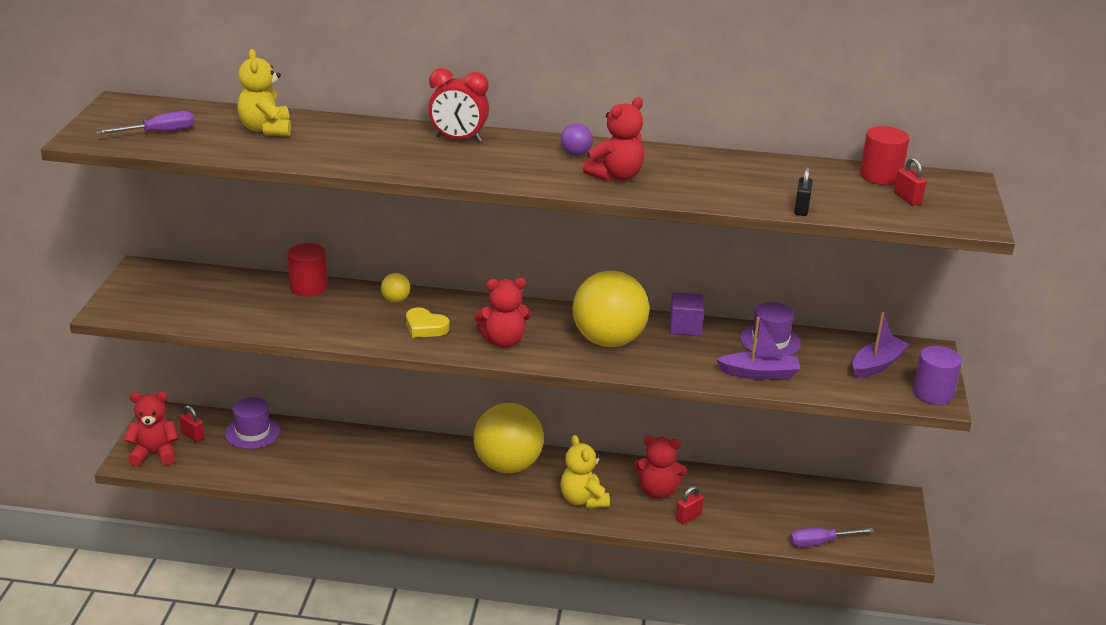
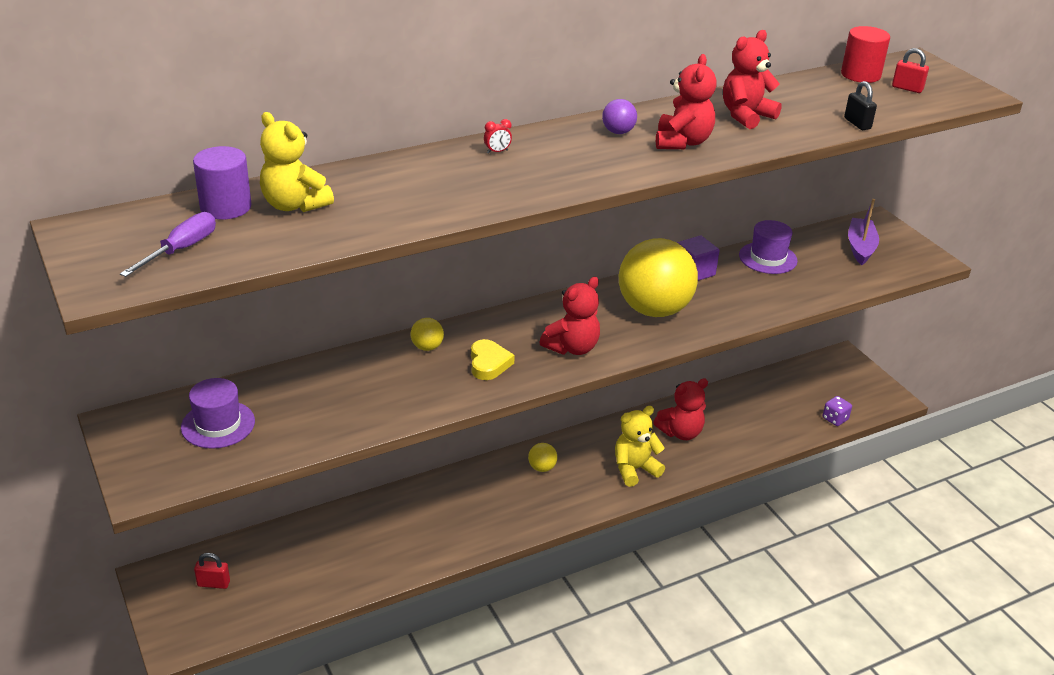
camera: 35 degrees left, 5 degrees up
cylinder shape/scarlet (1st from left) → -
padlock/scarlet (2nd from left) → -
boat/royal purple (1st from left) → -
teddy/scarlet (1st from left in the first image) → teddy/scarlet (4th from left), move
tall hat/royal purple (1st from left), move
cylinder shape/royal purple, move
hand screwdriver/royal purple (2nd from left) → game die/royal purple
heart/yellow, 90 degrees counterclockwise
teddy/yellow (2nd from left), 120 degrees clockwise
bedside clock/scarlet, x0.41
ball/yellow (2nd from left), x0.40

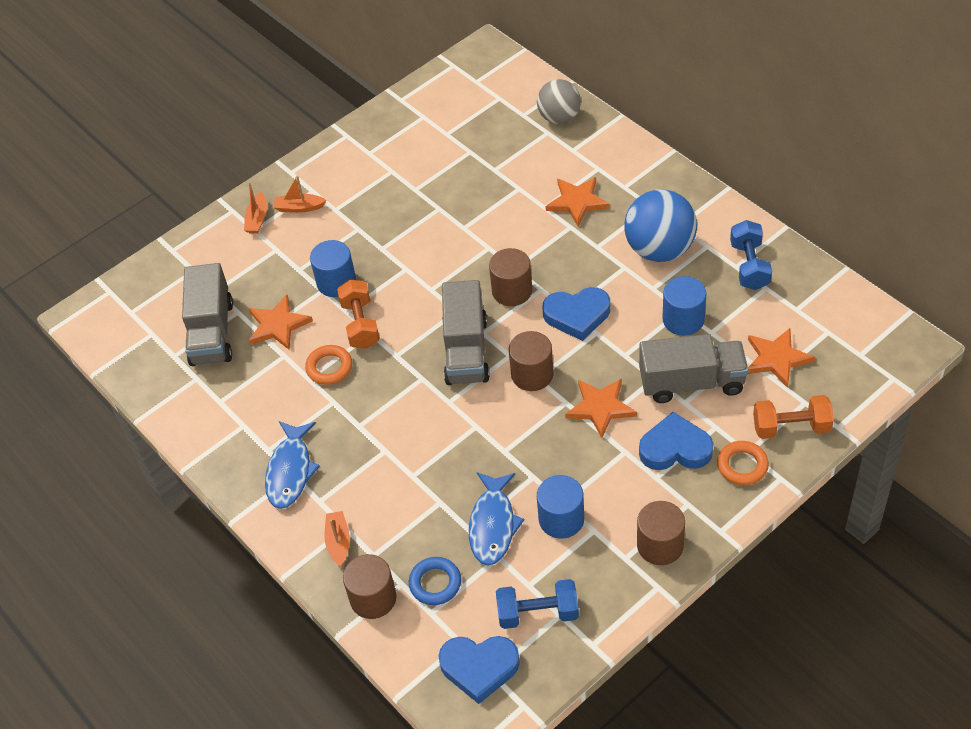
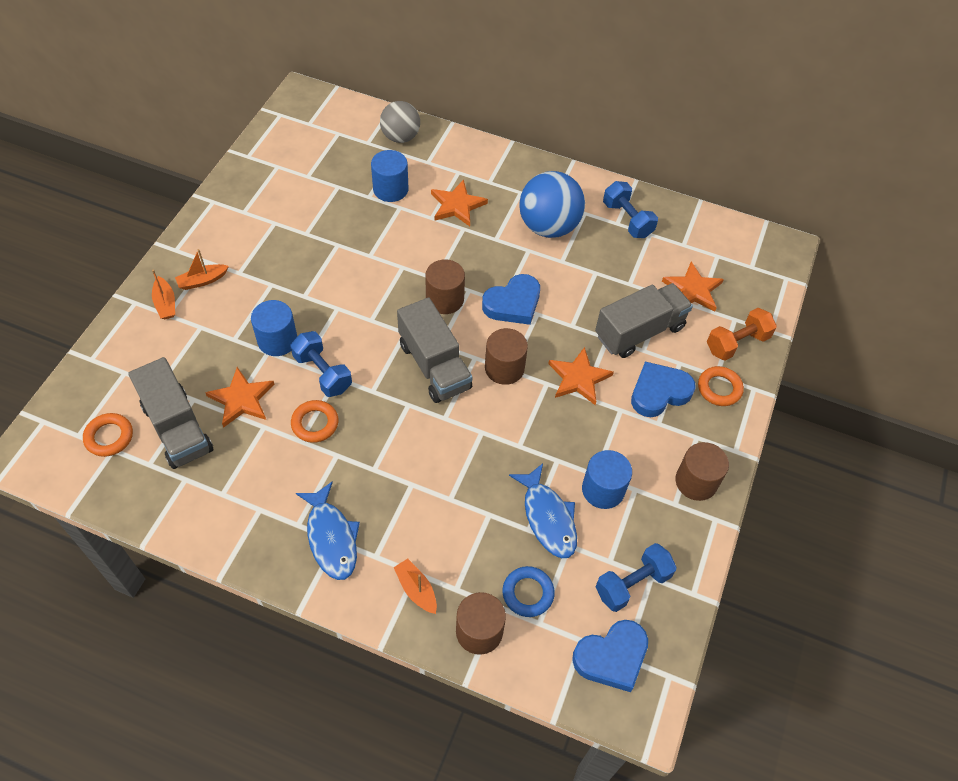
camera: 35 degrees left, 5 degrees up
- → hoop/orange-coloured (1st from left)
cylinder shape/royal blue (3rd from left in the first image) → cylinder shape/royal blue (2nd from left), move
dumbbell/orange-coloured (1st from left) → dumbbell/royal blue (1st from left)

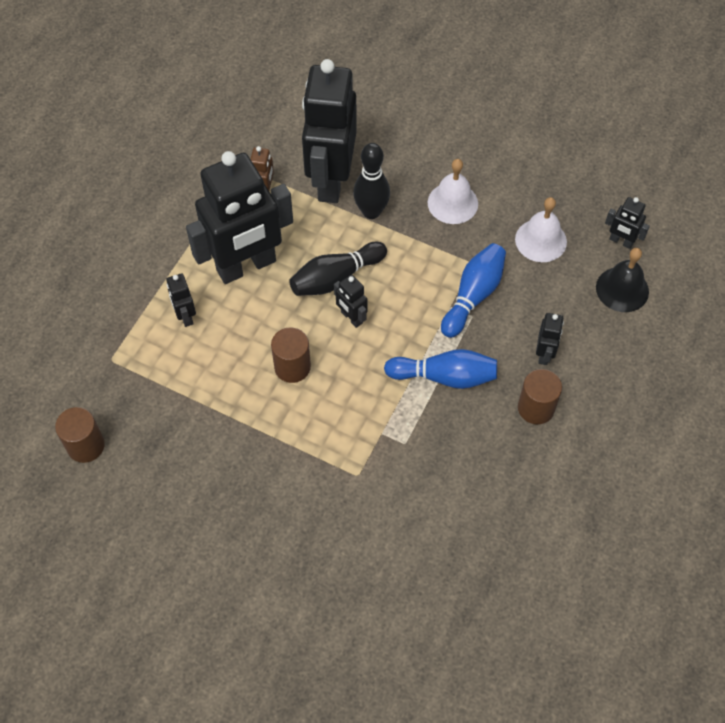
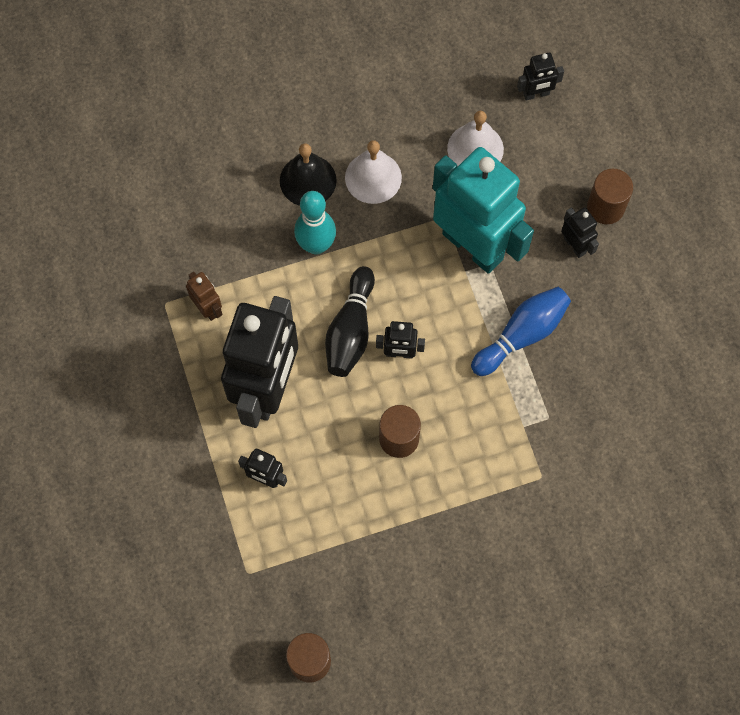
camera: 45 degrees left, 10 degrees up
toy robot/ebony (3rd from left) → -
cylinder shape/russet (3rd from left), move
school bell/ebony, move
tenpin/royal blue (2nd from left) → toy robot/aqua
tenpin/ebony (2nd from left) → tenpin/aqua

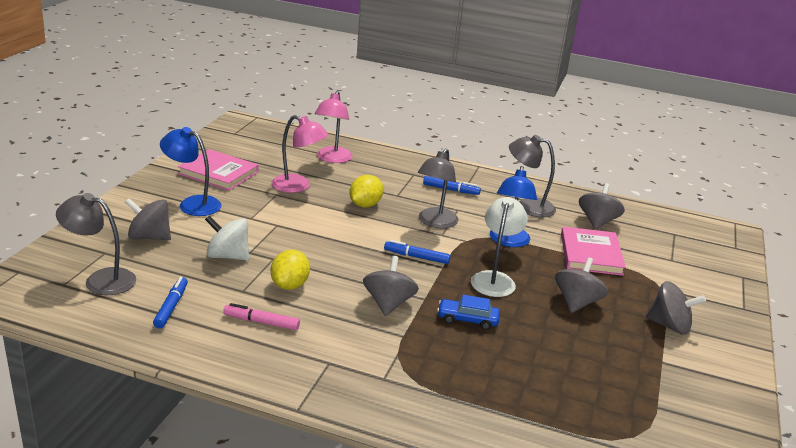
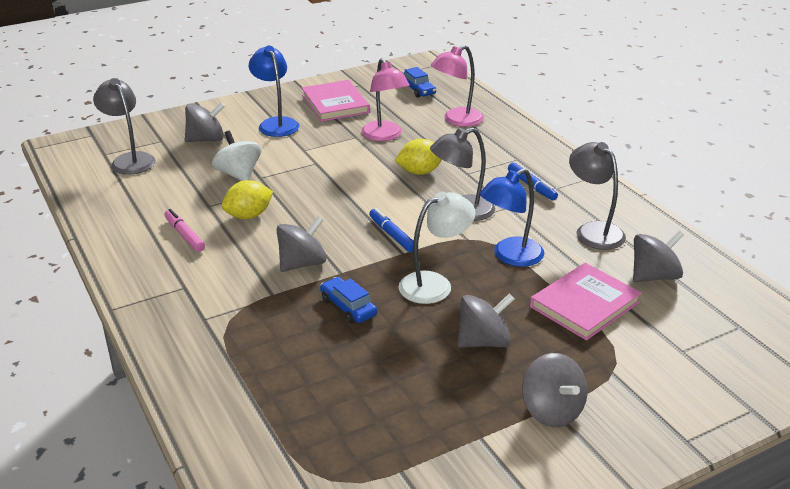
camera: 45 degrees right, 5 degrees up
marker/royal blue (1st from left) → -
- → car/royal blue (2nd from left)
spinning top/grey (1st from left), 105 degrees clockwise

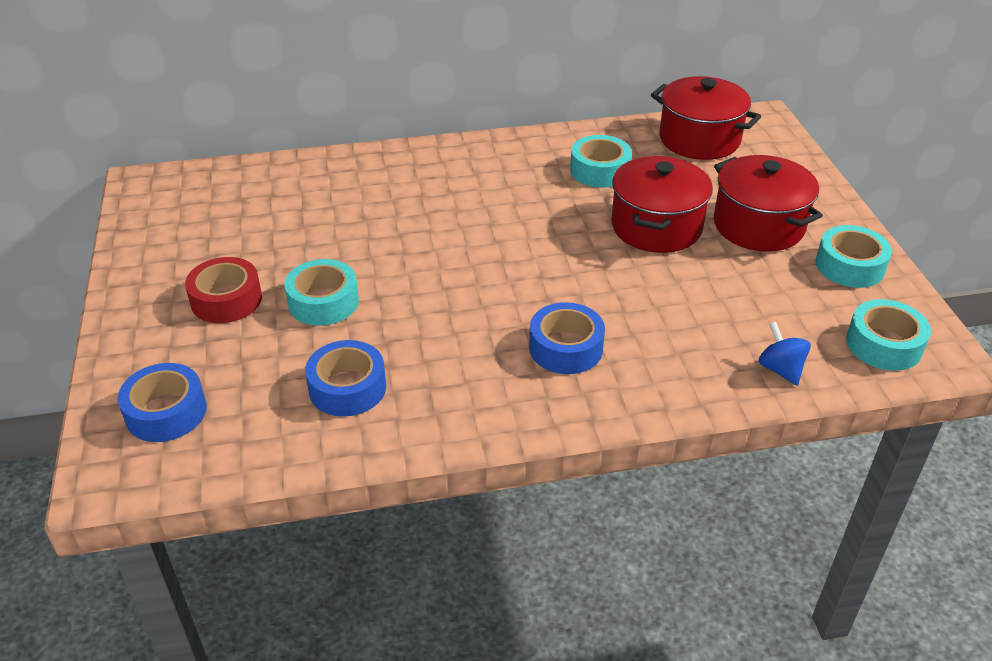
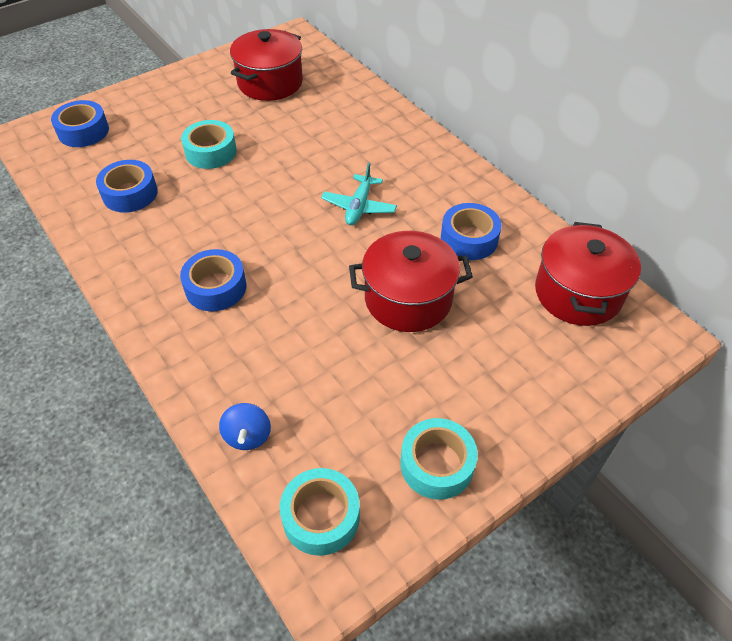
camera: 65 degrees right, 10 degrees up
tape/scarlet → -
- → aeroplane/aqua
pot/scarlet (3rd from left in the first image) → pot/scarlet (1st from left), move
tape/aqua (2nd from left) → tape/royal blue (4th from left)
spinning top/royal blue, 135 degrees clockwise

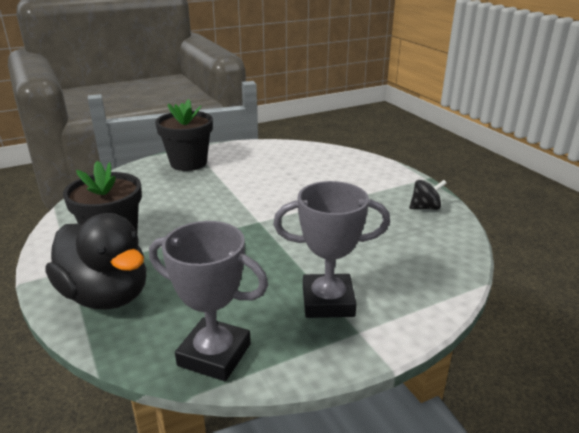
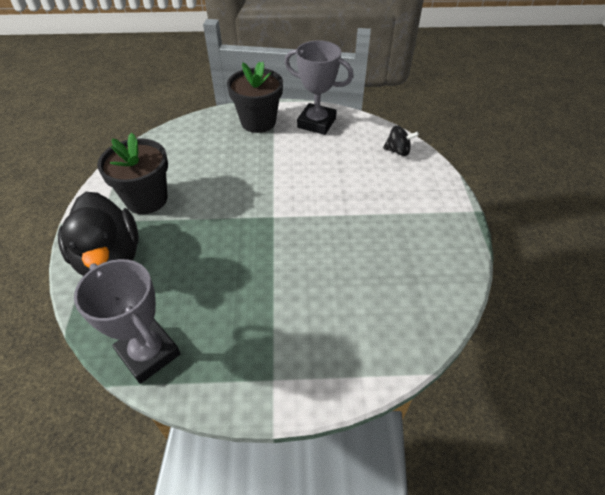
camera: 25 degrees right, 20 degrees up
trophy/grey (2nd from left), move
spinning top/ebony, move

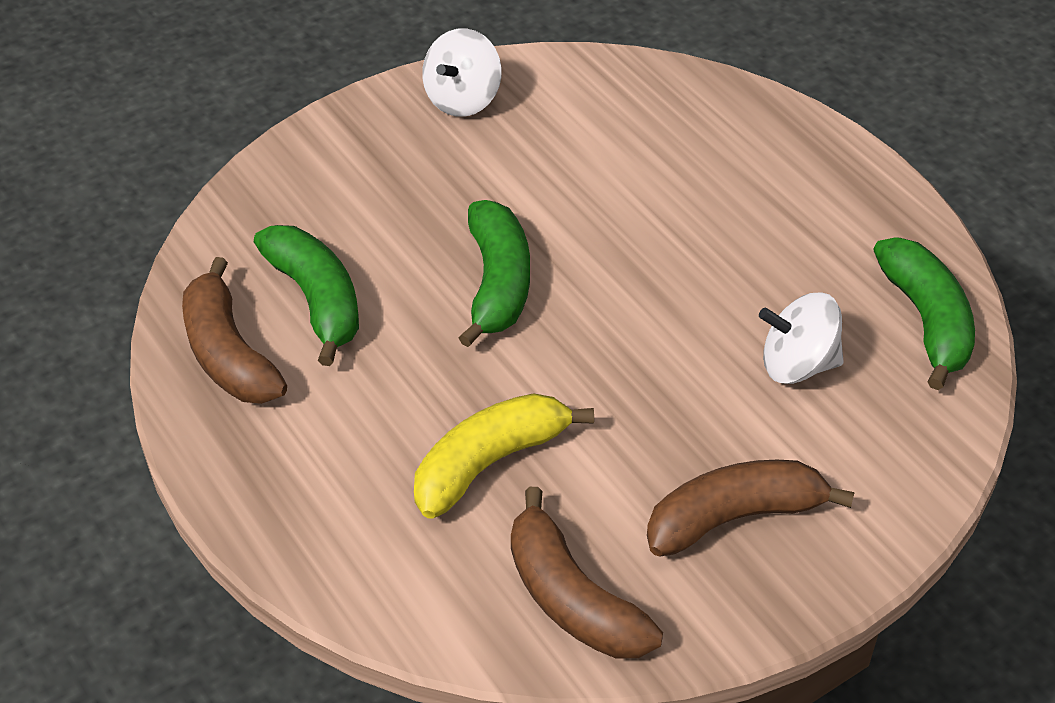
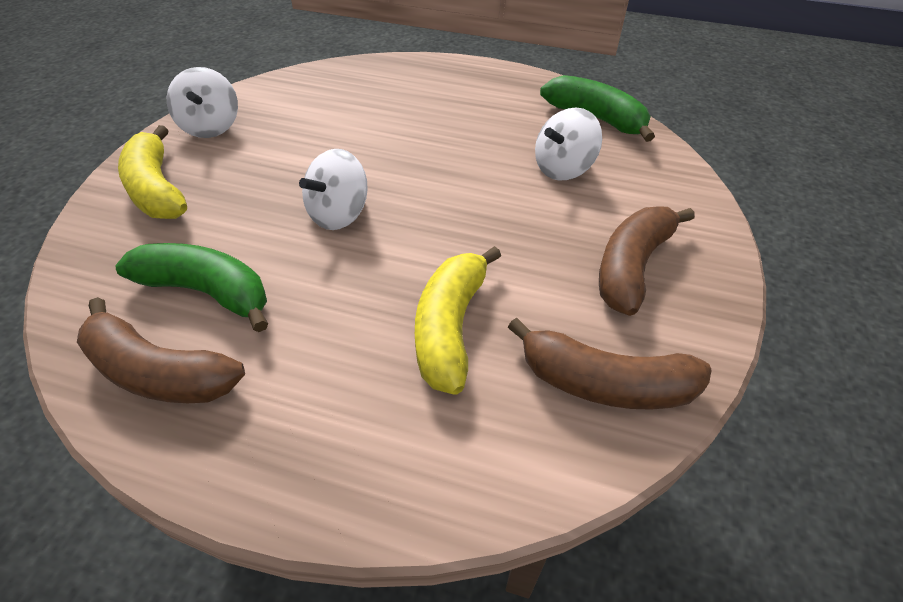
camera: 40 degrees left, 0 degrees up
- → toy banana/yellow (1st from left)
toy banana/leaf-green (2nd from left) → spinning top/white (2nd from left)

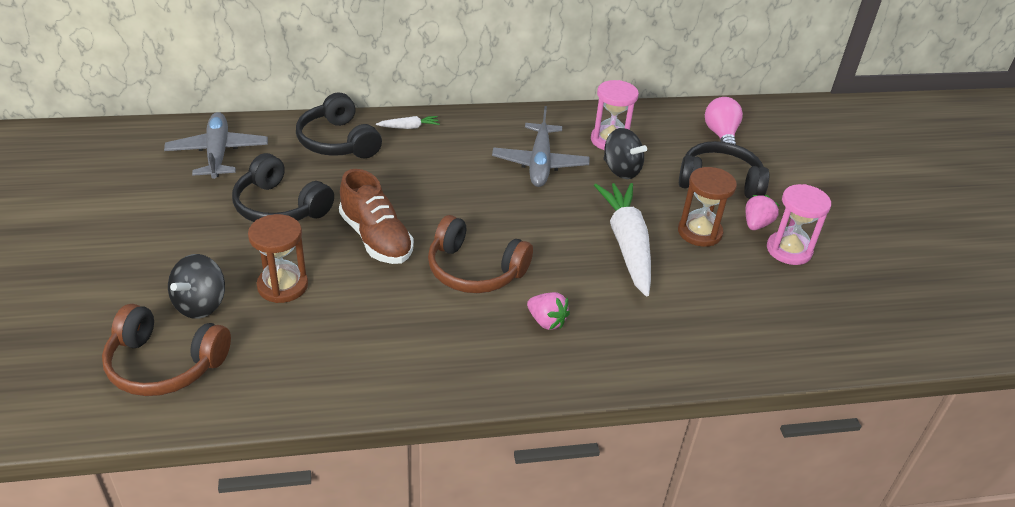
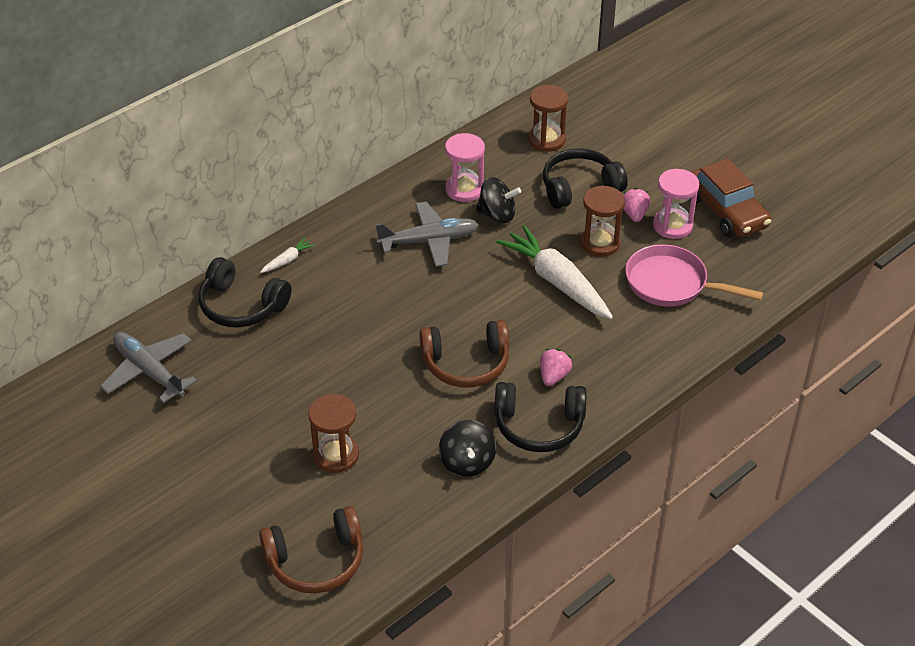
camera: 30 degrees left, 5 degrees up
lace-up shoe/russet → -
- → skillet/rose-pink
- → car/russet
spinning top/ebony (1st from left), move
headset/ebony (1st from left in the first image) → headset/ebony (2nd from left), move
bulb/rose-pink → sand timer/russet (2nd from left)
aeroplane/grey (2nd from left), 75 degrees counterclockwise
toy strawberry/rose-pink (1st from left), 75 degrees counterclockwise

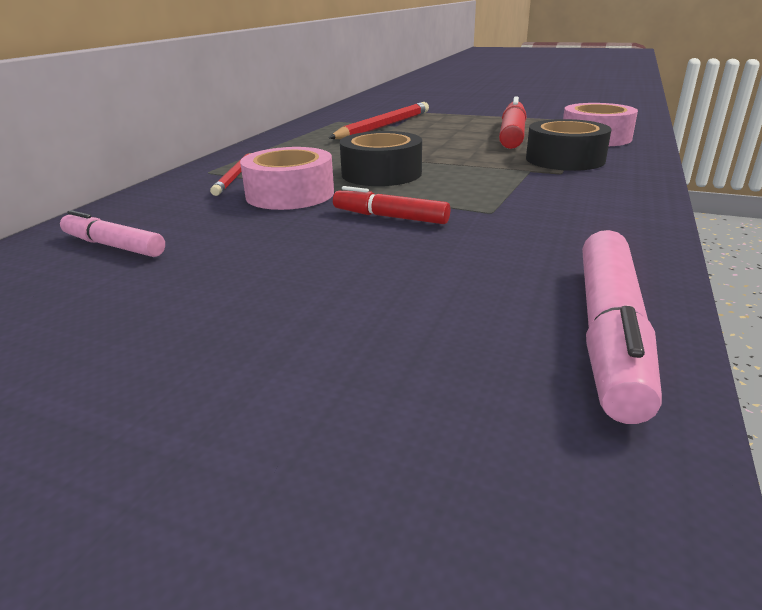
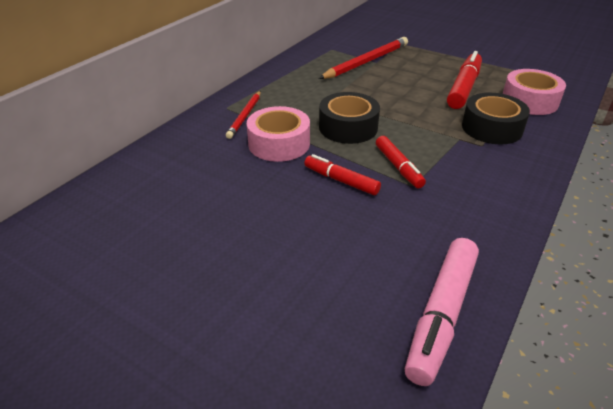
camera: 10 degrees right, 10 degrees up
marker/rose-pink (1st from left) → -
- → marker/scarlet (2nd from left)

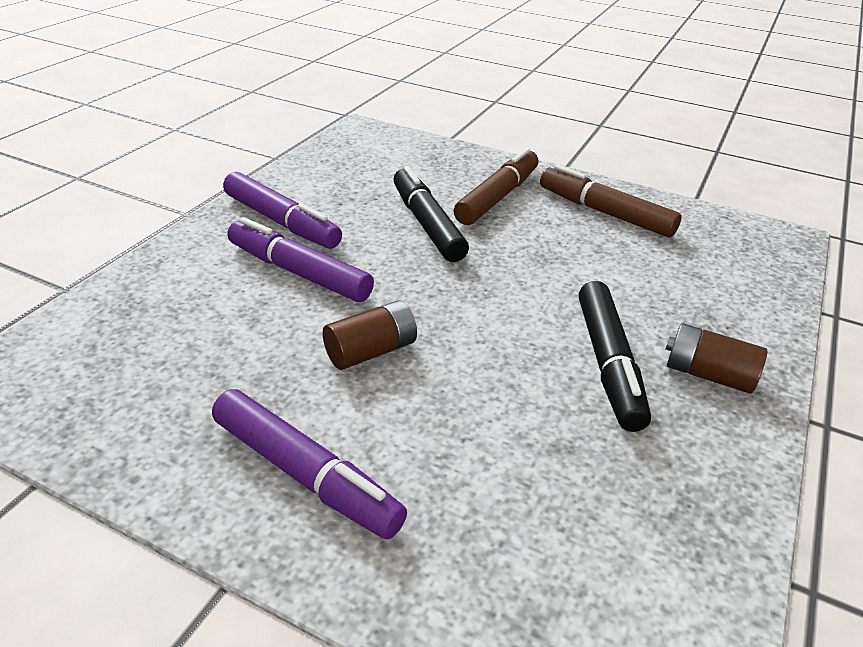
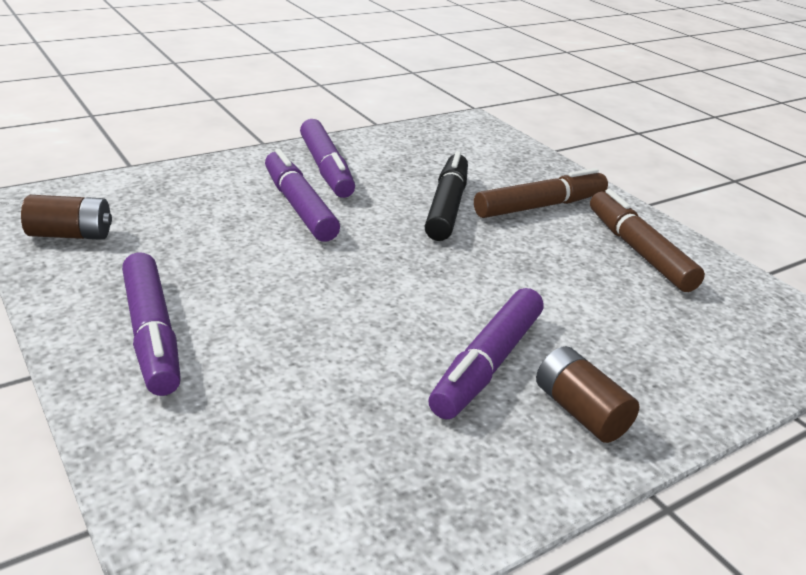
camera: 30 degrees right, 5 degrees down
power cell/russet (1st from left), move
marker/ebony (2nd from left) → marker/royal purple (4th from left)

